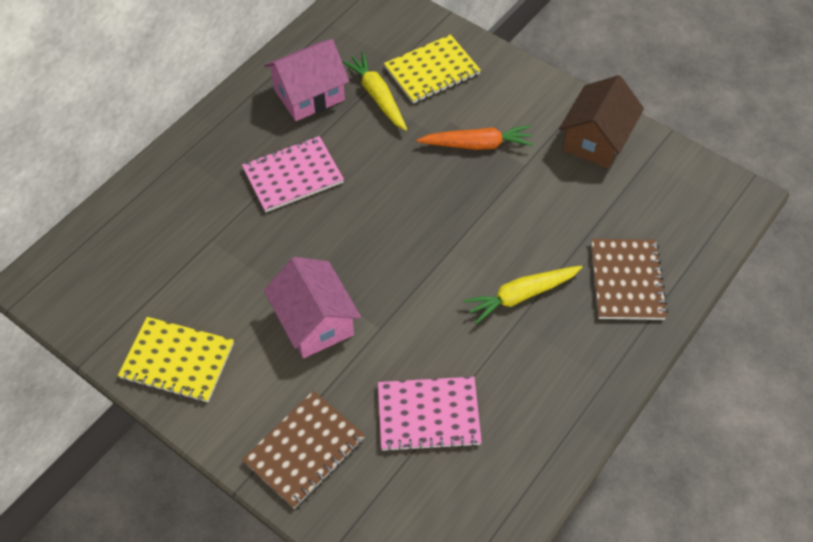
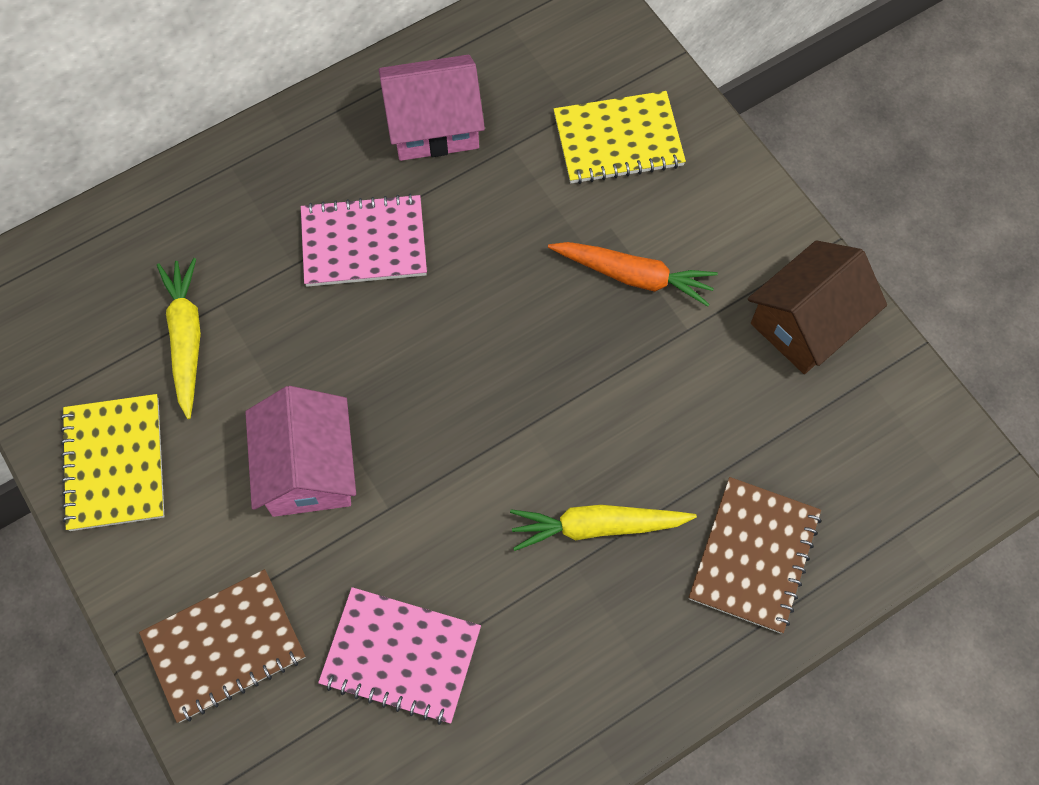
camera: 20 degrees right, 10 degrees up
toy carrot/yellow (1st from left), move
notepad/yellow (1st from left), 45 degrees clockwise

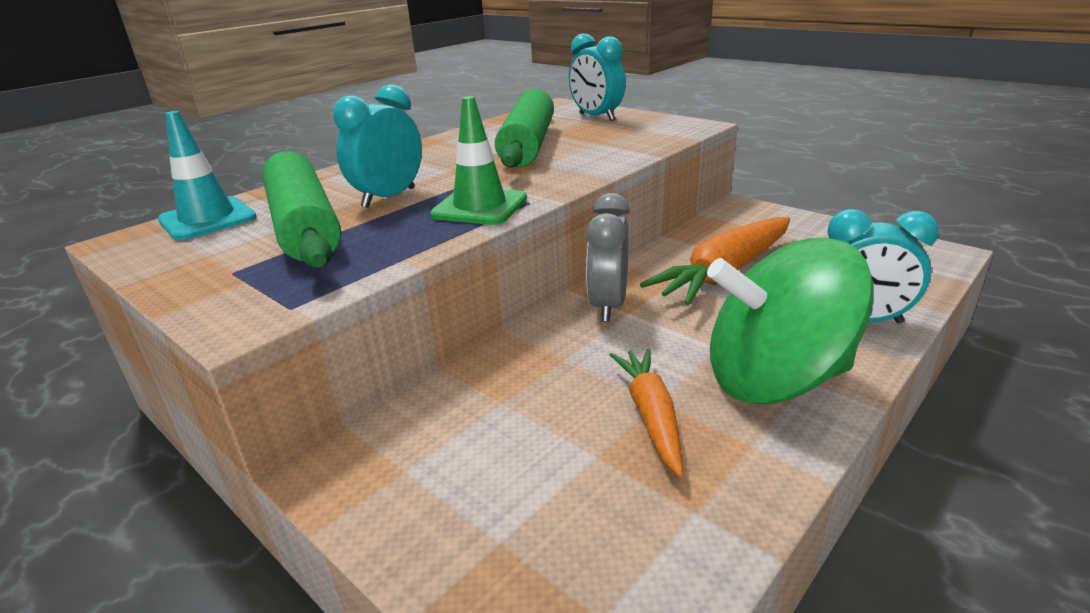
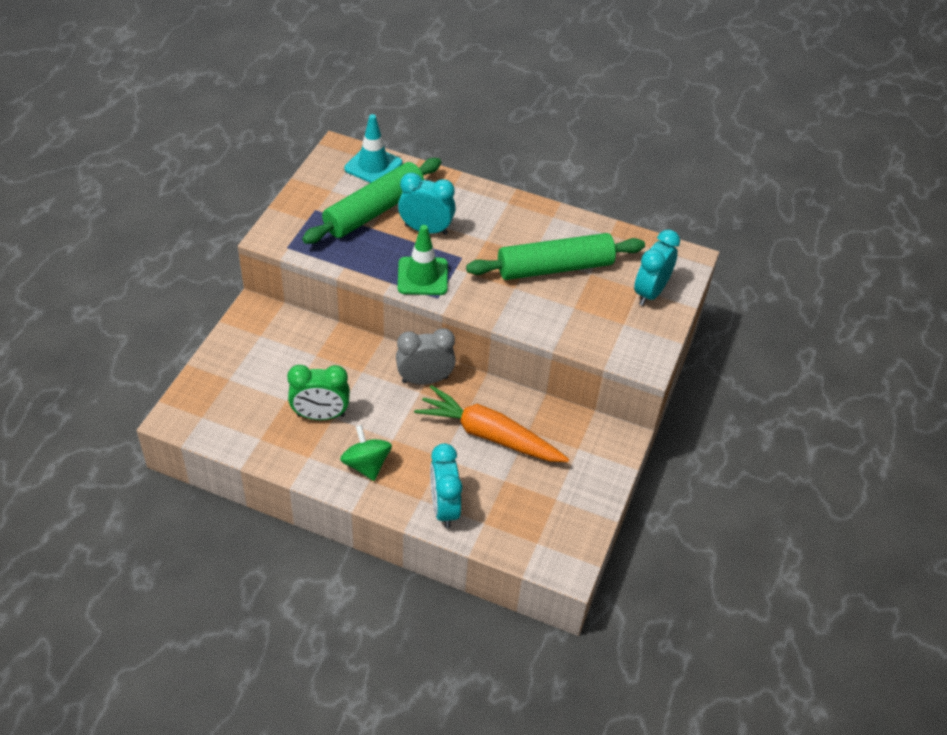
camera: 65 degrees right, 20 degrees up
toy carrot/orange-coloured (1st from left) → bedside clock/leaf-green
spinning top/leaf-green, x0.53

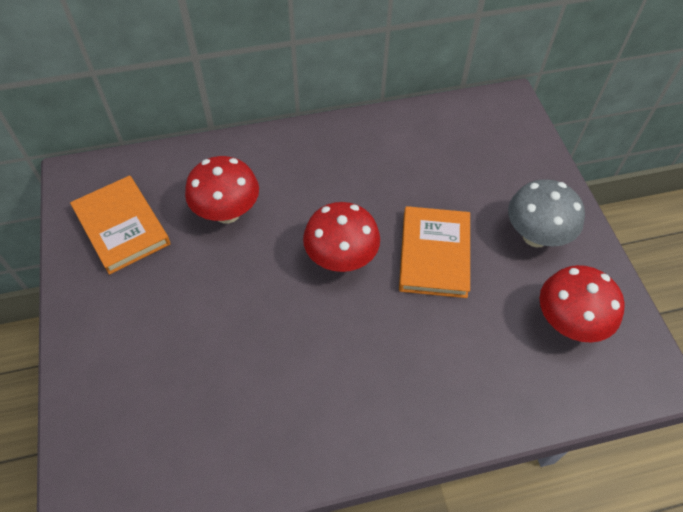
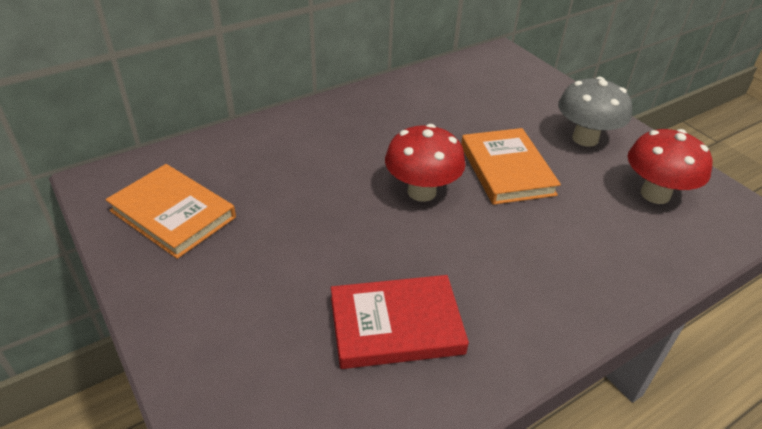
camera: 20 degrees left, 15 degrees down
mushroom/scarlet (1st from left) → -
- → hardcover/scarlet

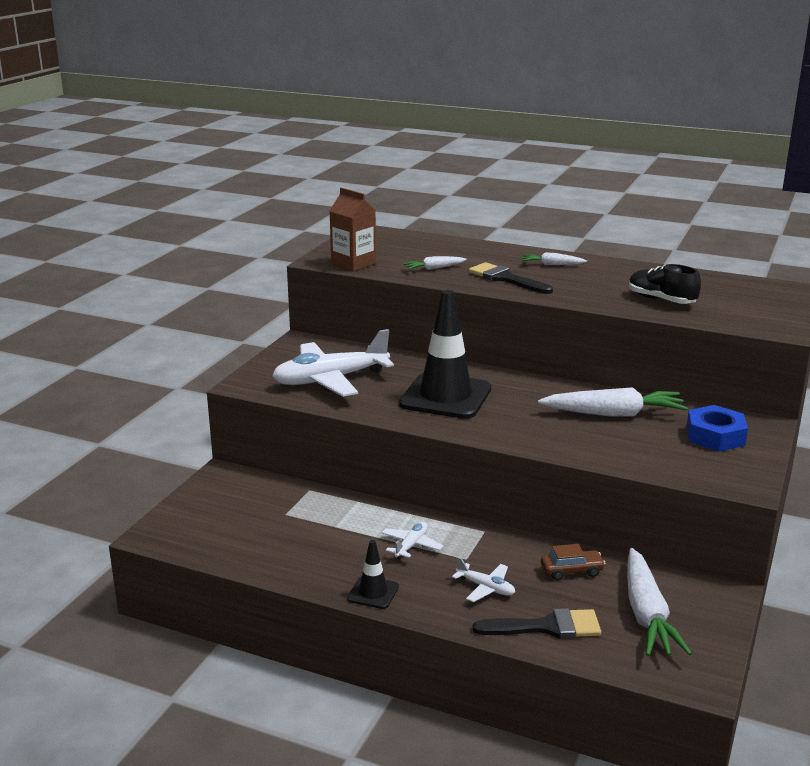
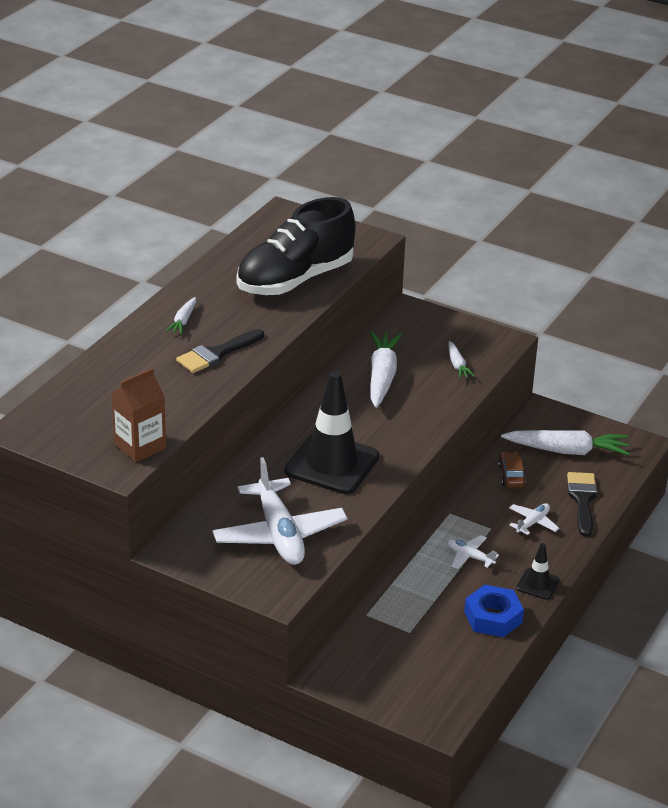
camera: 85 degrees left, 10 degrees up
toy carrot/white (1st from left in the first image) → toy carrot/white (3rd from left), move
nut/royal blue, move
lace-up shoe/ebony, x1.96

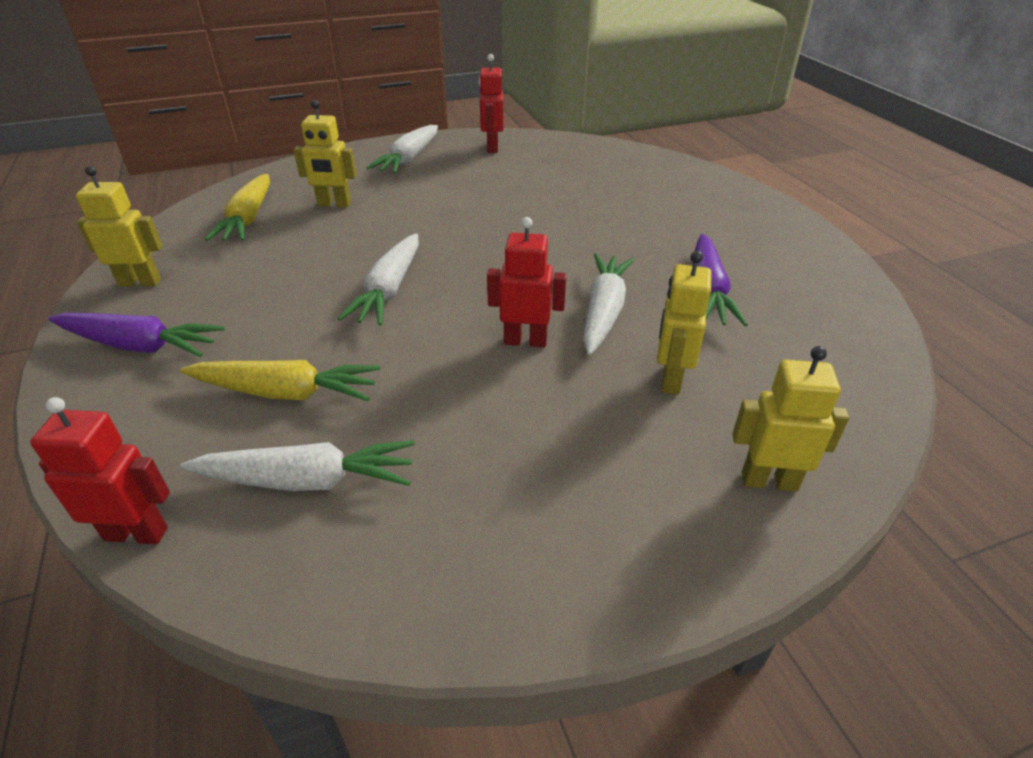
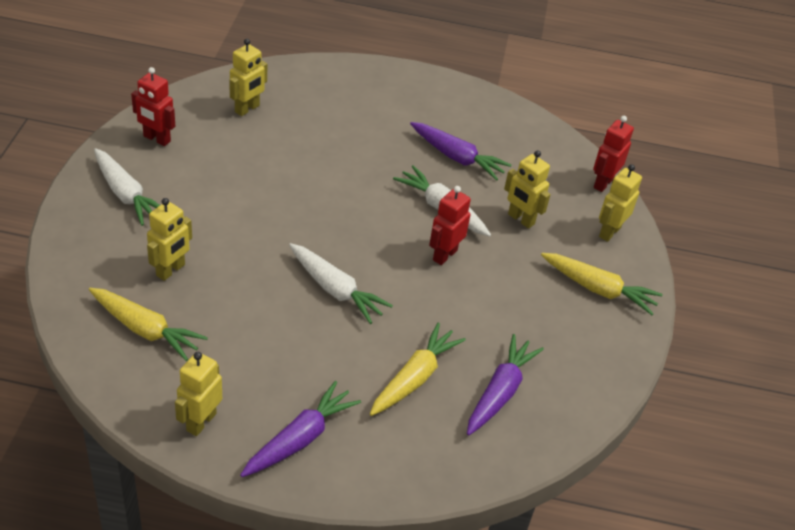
camera: 65 degrees left, 5 degrees up
- → toy robot/yellow (3rd from left)
- → toy carrot/yellow (3rd from left)
toy robot/scarlet (1st from left in the first image) → toy robot/scarlet (3rd from left), move
toy carrot/white (1st from left) → toy carrot/royal purple (3rd from left)

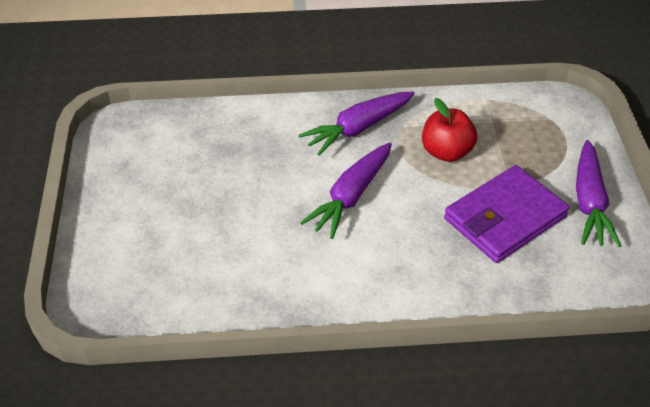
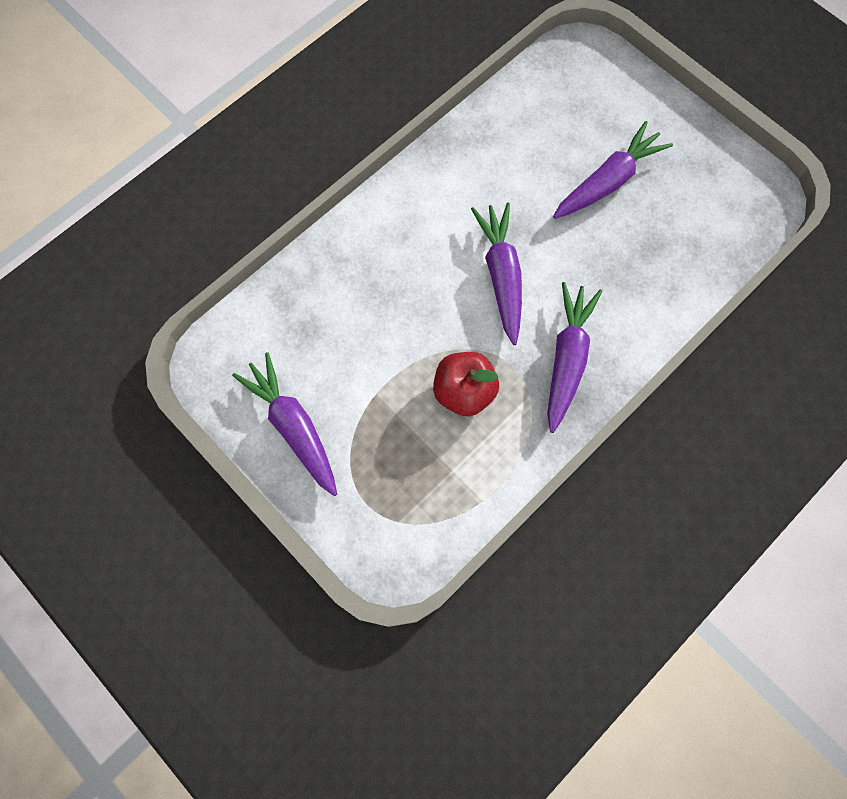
camera: 140 degrees right, 25 degrees up
billfold/royal purple → -
- → toy carrot/royal purple (4th from left)

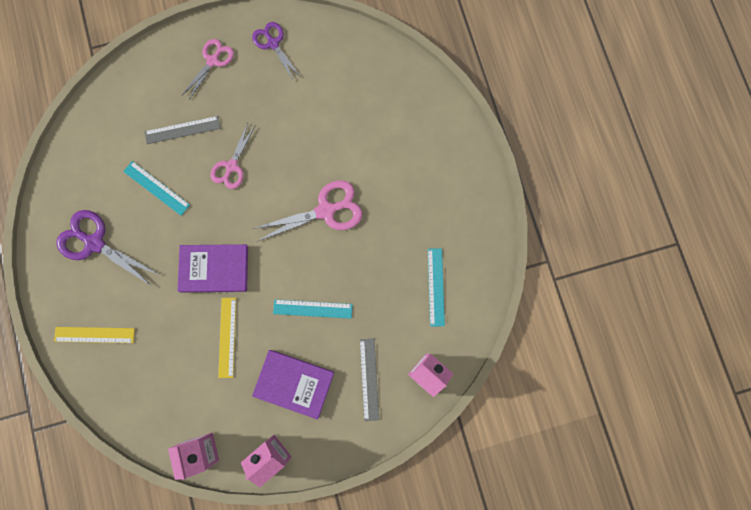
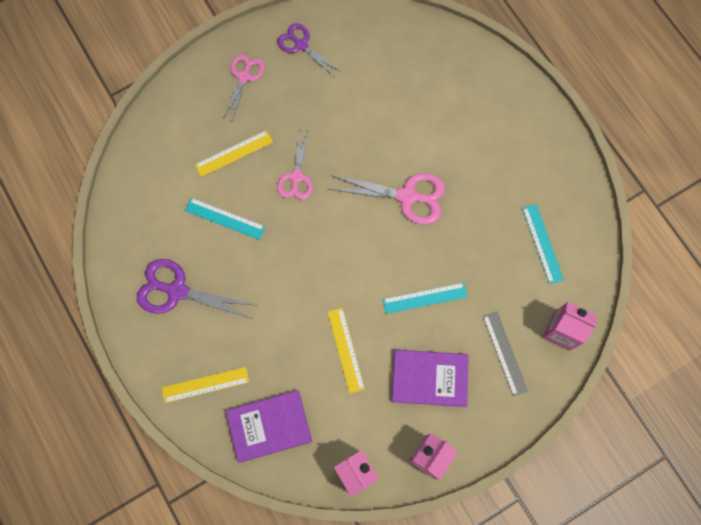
camera: 15 degrees left, 5 degrees down
hardcover/royal purple (1st from left), move
straightedge/grey (1st from left) → straightedge/yellow (2nd from left)
scissors/rose-pink (3rd from left), 45 degrees clockwise

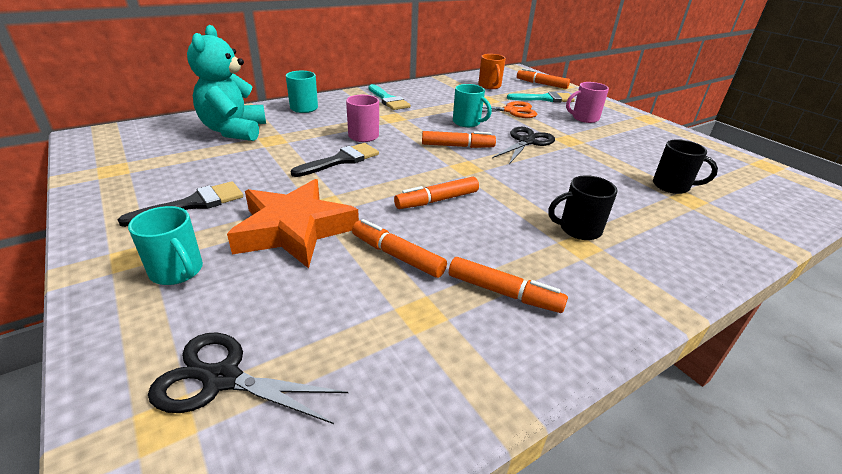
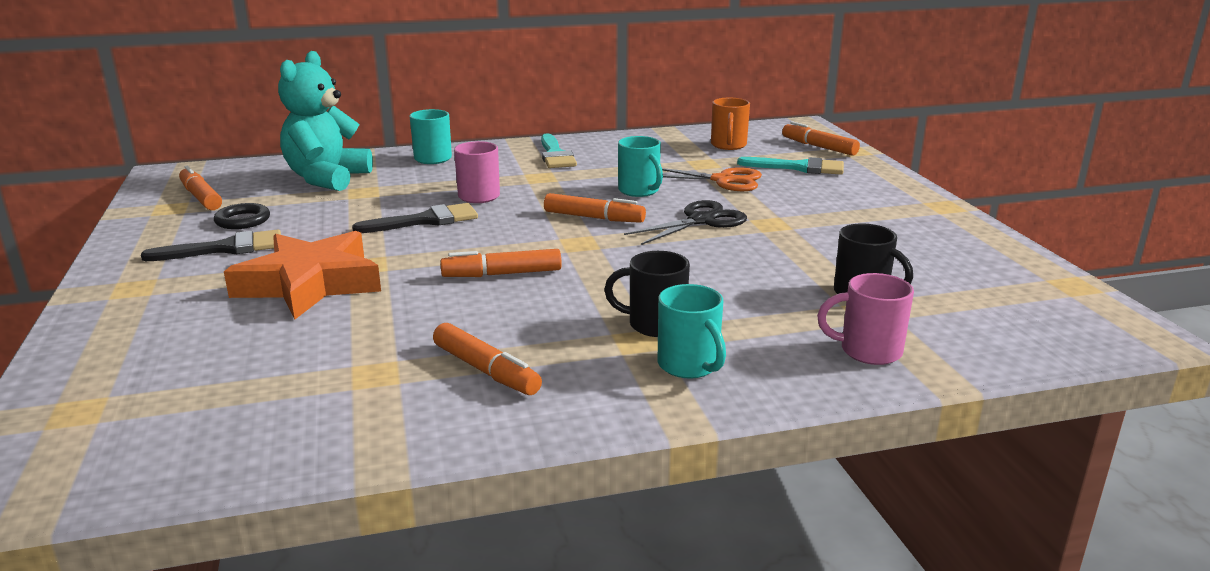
camera: 20 degrees right, 10 degrees down
scissors/ebony (1st from left) → -
- → hoop/ebony
mug/aqua (1st from left in the first image) → mug/aqua (3rd from left), move
marker/orange-coloured (1st from left), move
mug/rose-pink (2nd from left), move

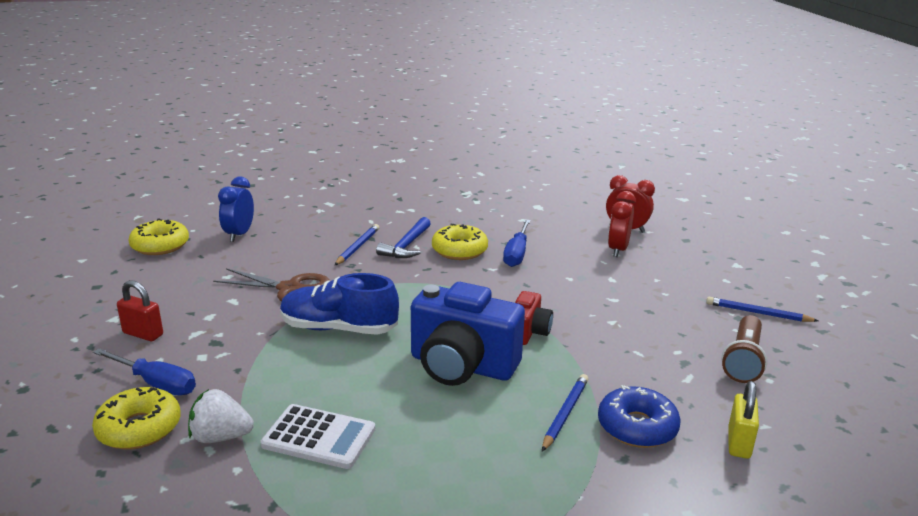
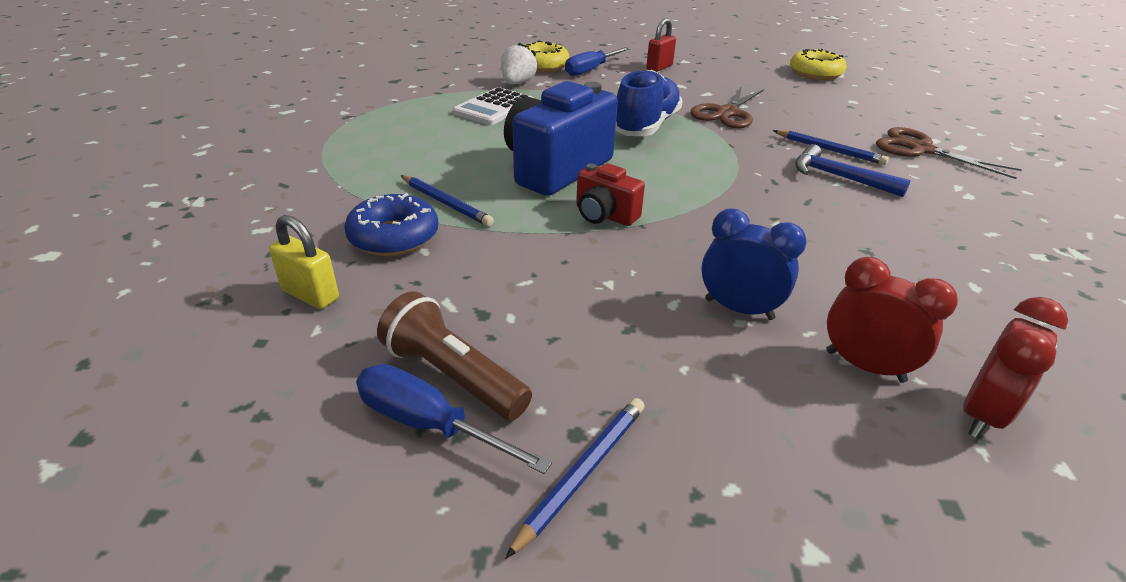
camera: 105 degrees right, 10 degrees up
glazed donut/yellow (3rd from left) → -
- → scissors/russet (2nd from left)
bedside clock/royal blue, move
hand screwdriver/royal blue (2nd from left in the first image) → hand screwdriver/royal blue (1st from left), move

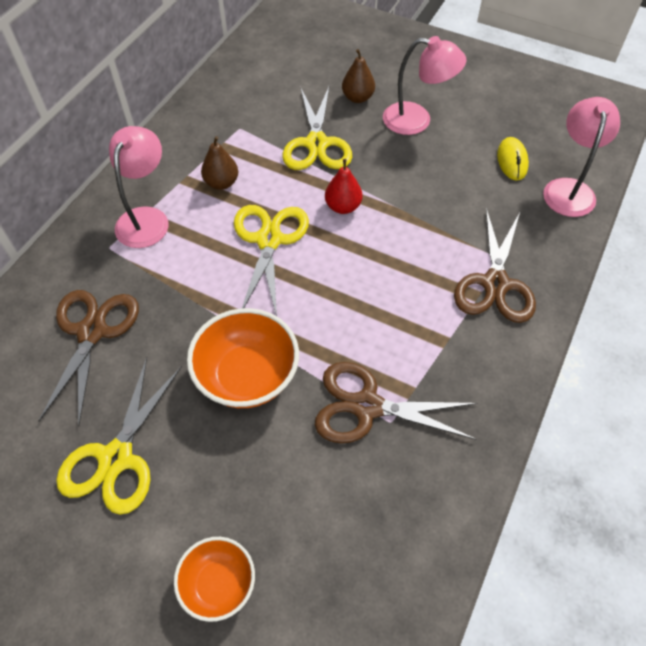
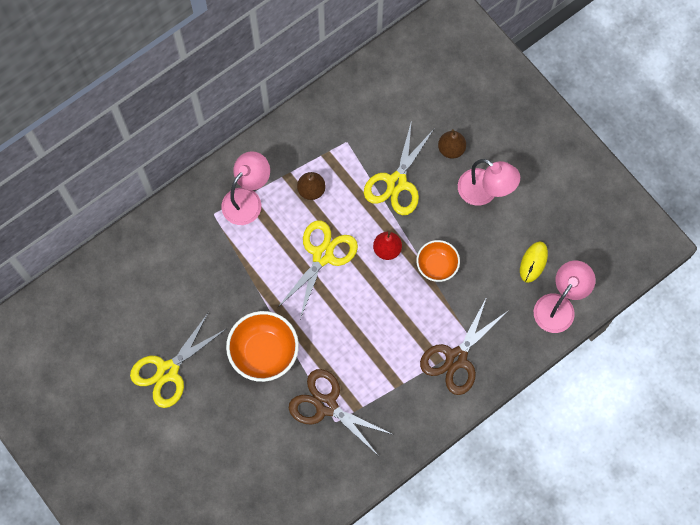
camera: 25 degrees right, 15 degrees up
scissors/russet (1st from left) → -
deep dish/orange-coloured (1st from left in the first image) → deep dish/orange-coloured (2nd from left), move

